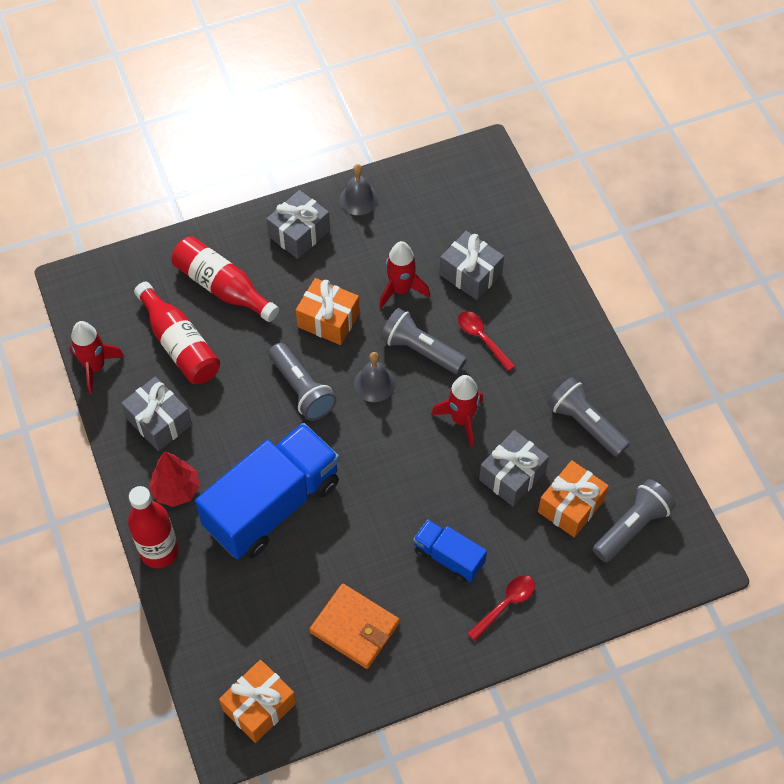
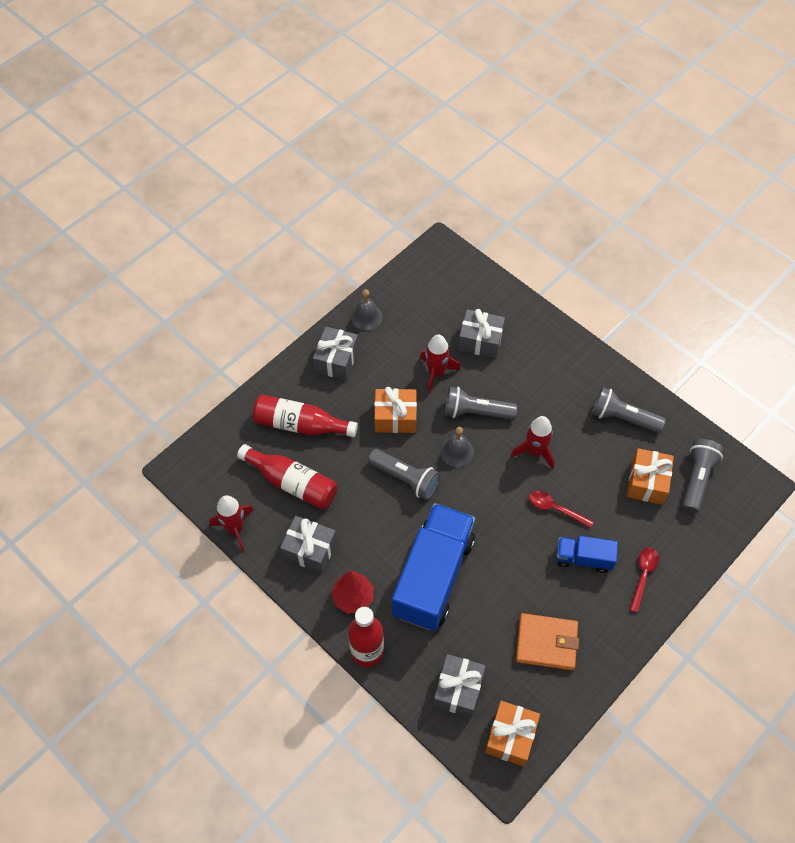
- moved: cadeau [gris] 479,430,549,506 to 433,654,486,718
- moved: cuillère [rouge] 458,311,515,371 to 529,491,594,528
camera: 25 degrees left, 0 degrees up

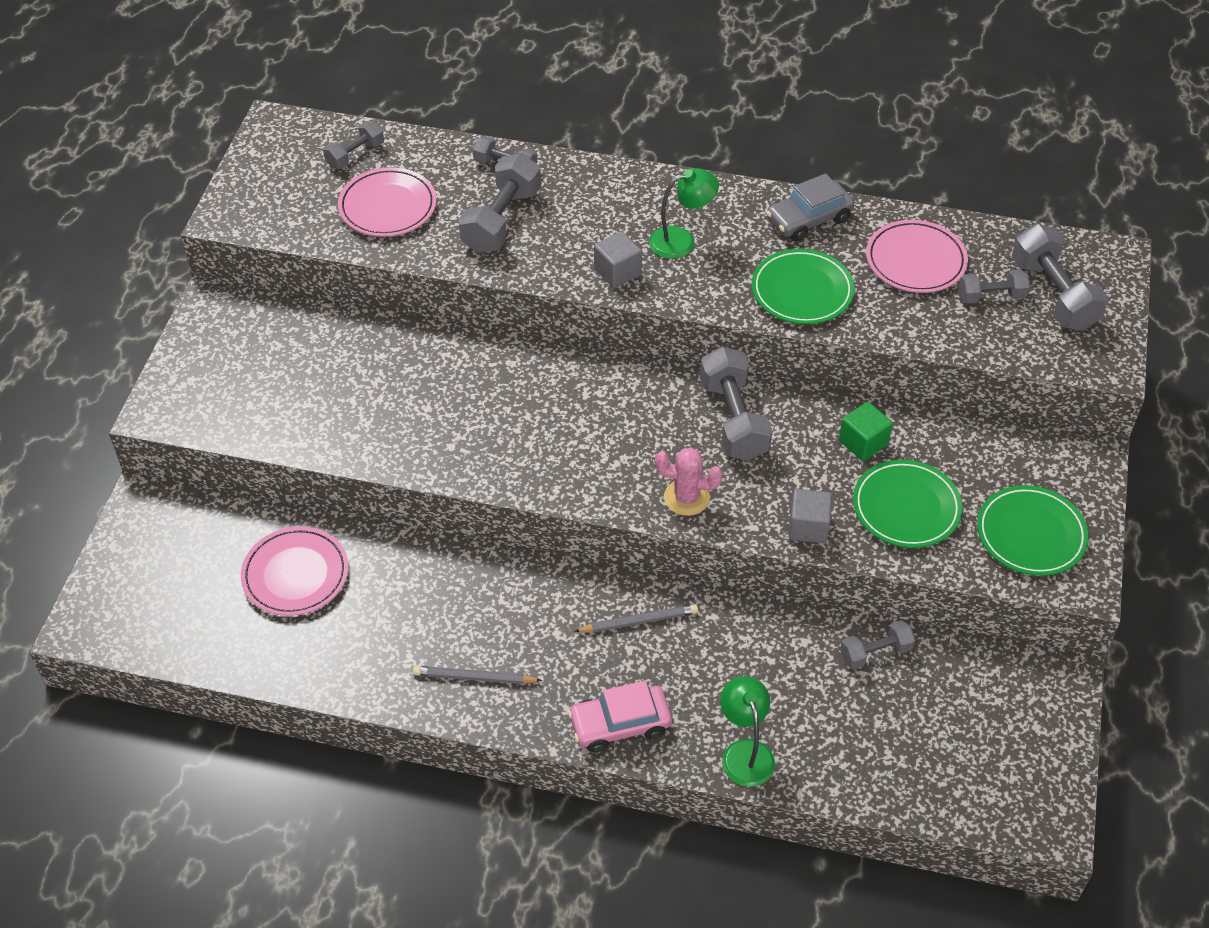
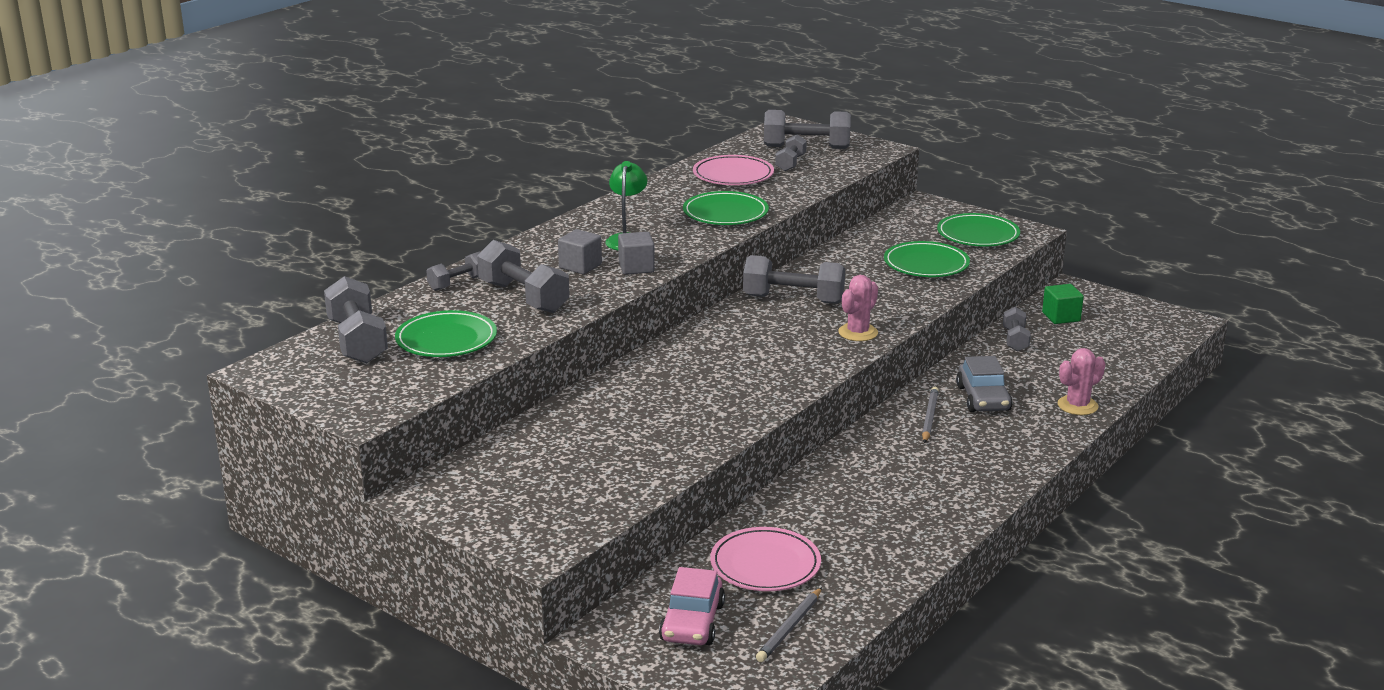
- resized: haltère [gris] 323,121,384,169 = 324,276,388,363 x1.73
- recoloured: assiette [rose] 338,167,436,237 to assiette [vert] 395,310,497,357
- moved: cube [gris] 788,489,832,543 to 558,229,602,274
- moved: voiture [rose] 568,681,672,753 to 659,567,725,645
- moved: crayon [gris] 413,666,542,684 to 756,587,822,662
- moved: voiture [gris] 766,173,855,241 to 956,356,1013,412
- moved: cube [vert] 839,402,893,461 to 1042,284,1084,324
- replaced: lampe [vert] 720,676,775,787 to cactus [rose] 1057,348,1105,415
camera: 65 degrees left, 25 degrees down

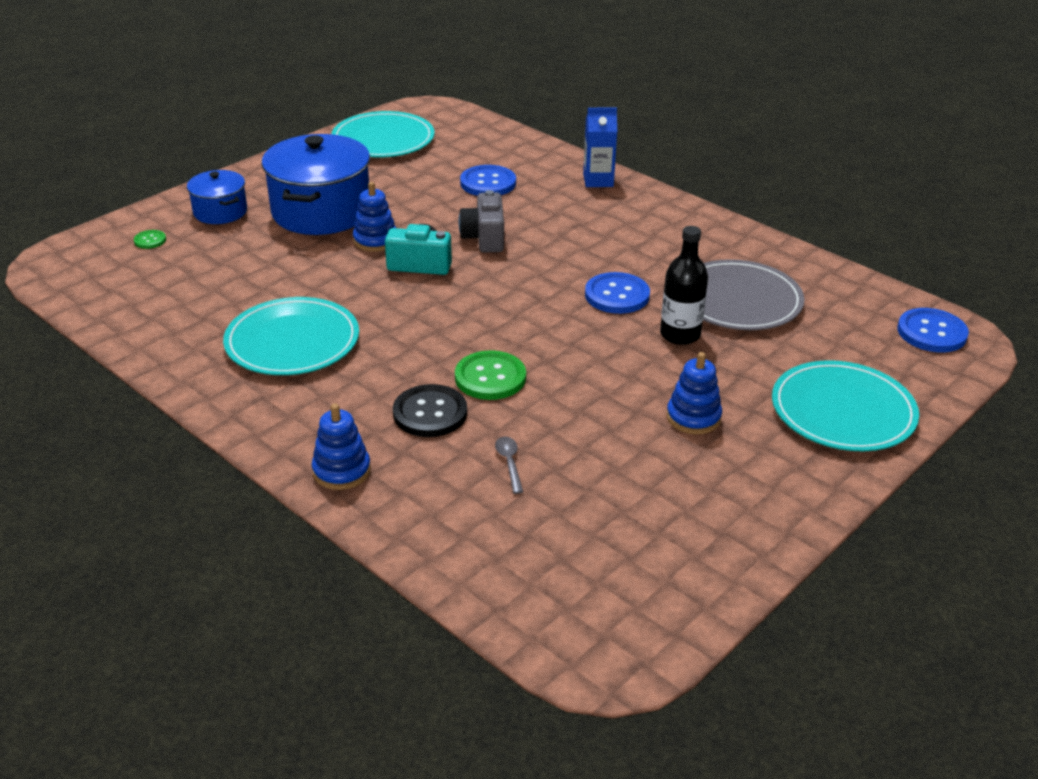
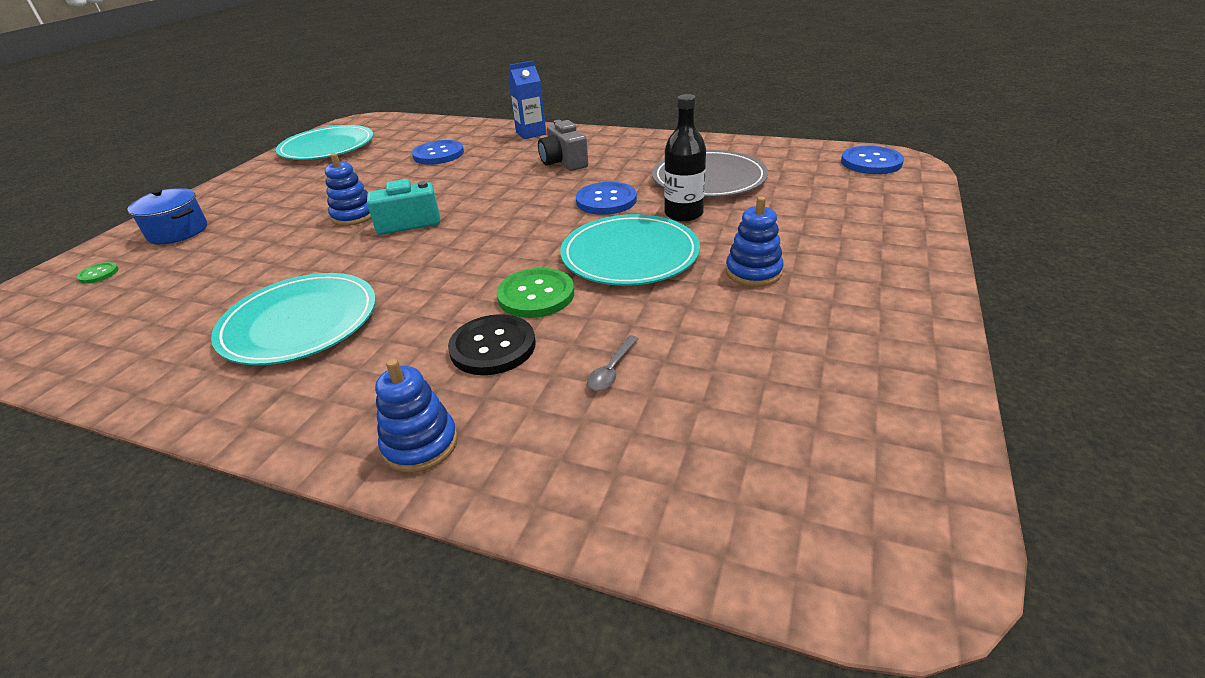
- moved: appareil photo [gris] 459,190,504,252 to 538,120,588,171
- moved: assiette [turquoise] 772,360,919,451 to 560,214,700,286
- turned: cuillère [gris] 495,437,523,494 = 587,336,639,391 120 degrees counterclockwise
- removed: marmite [bleu] 262,134,370,235
camera: 20 degrees left, 0 degrees up

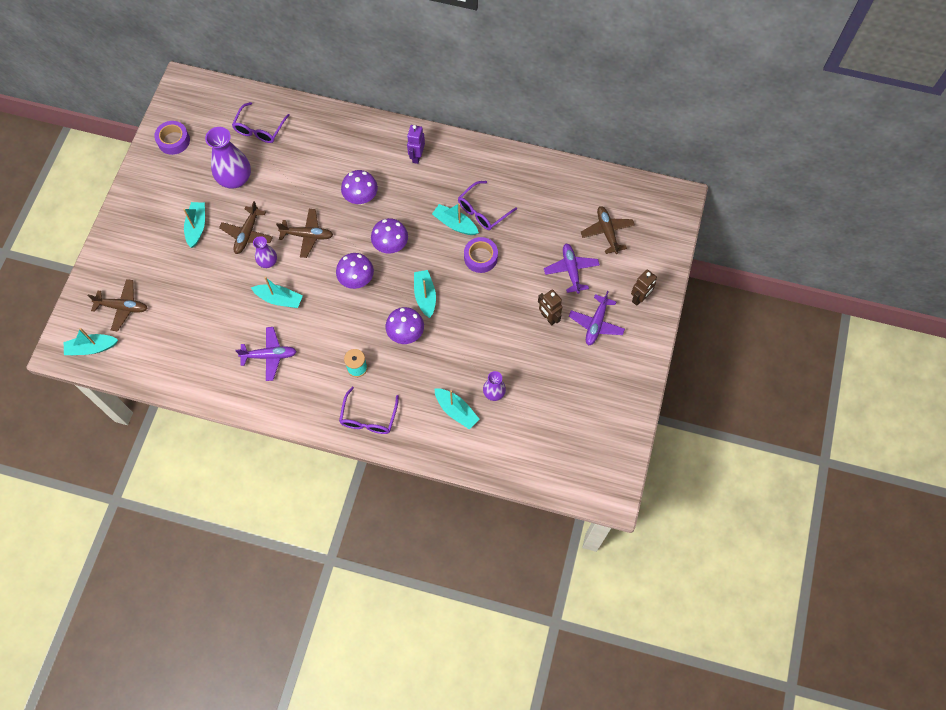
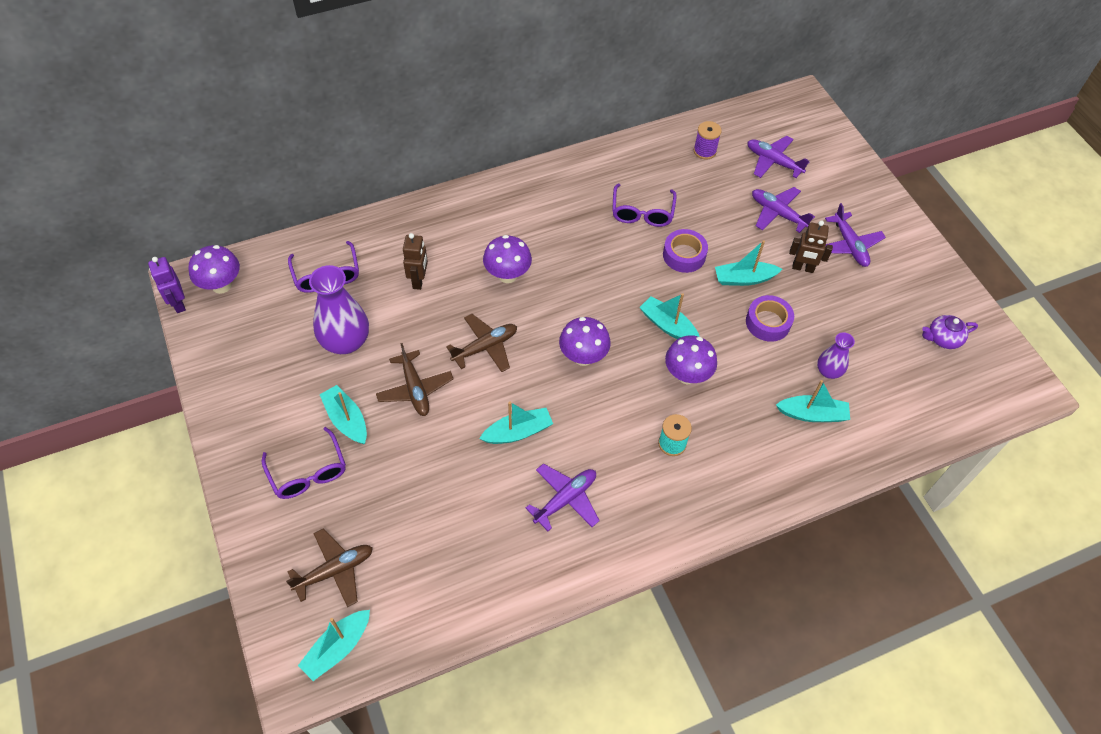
- moved: robot [violet] 407,125,425,164 to 148,257,186,313
- moved: champignon [violet] 371,218,408,254 to 188,245,240,294
- moved: lunettes [violet] 339,387,399,434 to 262,427,346,499
- moved: robot [marron] 631,269,657,306 to 403,233,428,290
- added: bobine [violet] 694,121,722,160
- moved: bateau [turquoise] 432,203,479,235 to 715,240,782,286
- moved: ruban adhésif [violet] 154,121,190,155 to 746,295,794,342
- recoloured: avion [marron] 581,206,635,254 to avion [violet] 747,136,809,178
- added: théière [violet] 922,315,978,349
- removed: vase [violet] 253,236,277,268
camera: 40 degrees left, 10 degrees down

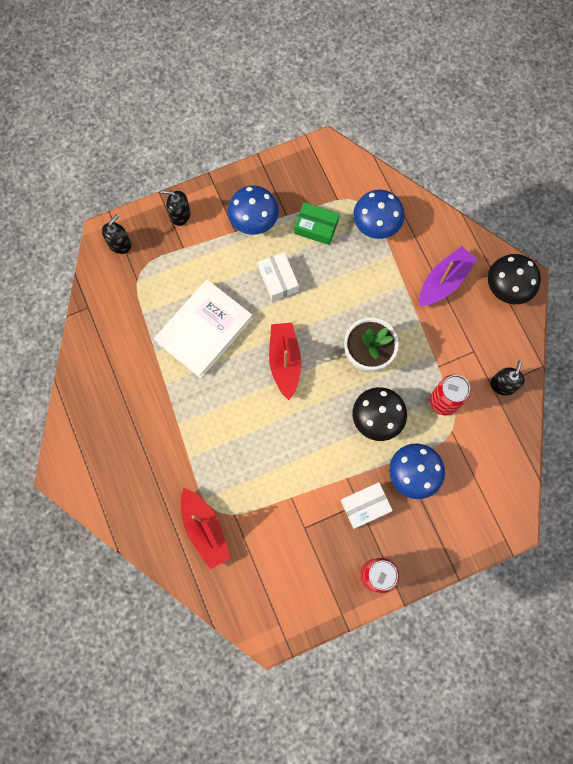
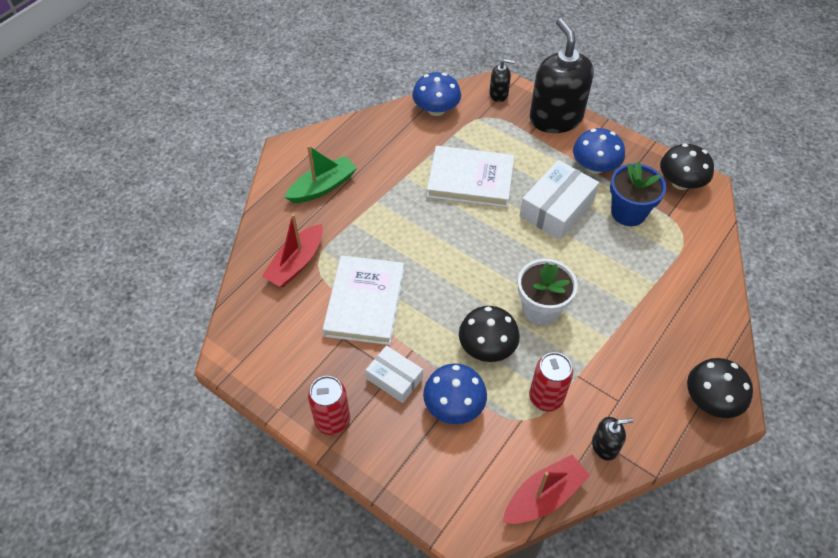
- added: bateau [vert] 285,145,357,203
- added: livre [blanc] 323,255,404,345
- moved: champignon [bleu] 353,189,405,239 to 412,72,461,116
- moved: bateau [rouge] 269,323,301,400 to 503,455,590,524
- resized: boîte [blanc] 258,252,299,301 = 520,160,599,240 x1.63
- resized: distributeur de savon [noir] 161,190,191,226 = 530,18,594,133 x2.27
- replaced: boîte [vert] 294,202,339,245 to pot de fleurs [bleu] 610,162,666,226
- added: champignon [noir] 660,143,714,190
- removed: bateau [violet] 419,246,477,306
camera: 60 degrees right, 20 degrees down

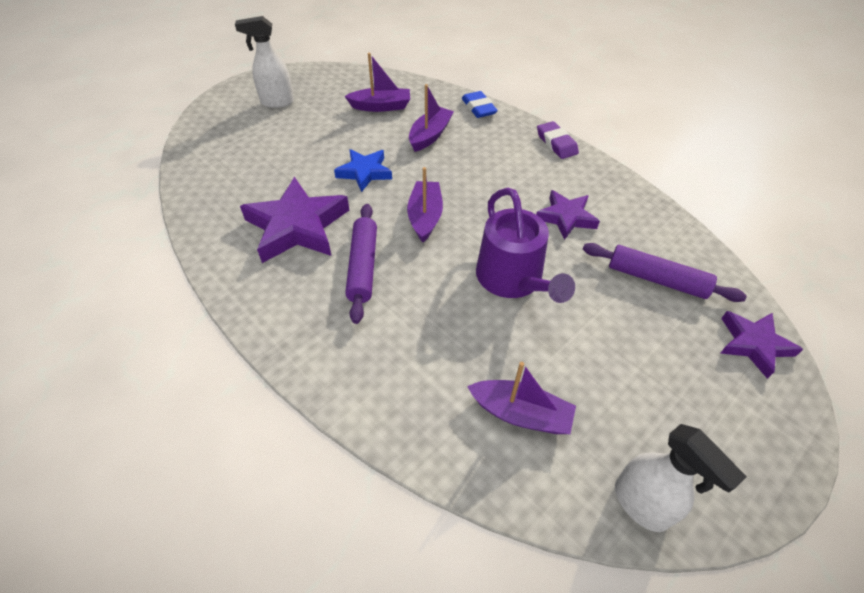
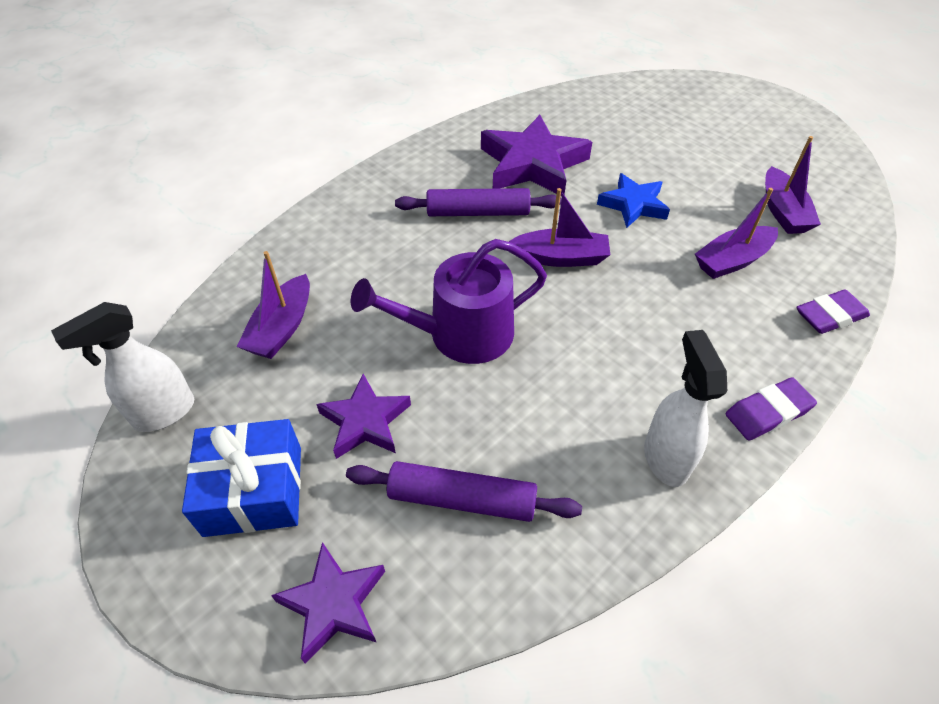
- added: cadeau [bleu] 182,419,301,537
- moved: étoile [violet] 536,190,600,240 to 316,374,411,459
- turned: rouleau à pâtisserie [violet] 583,243,747,302 = 346,461,582,522 75 degrees clockwise
- moved: vaporisateur [blanc] 235,16,294,108 to 644,330,727,487
- turned: bateau [violet] 409,84,454,152 = 695,188,778,279 120 degrees clockwise
- recoloured: gomme [bleu] 462,91,498,118 to gomme [violet] 796,290,870,334
camera: 90 degrees right, 0 degrees up

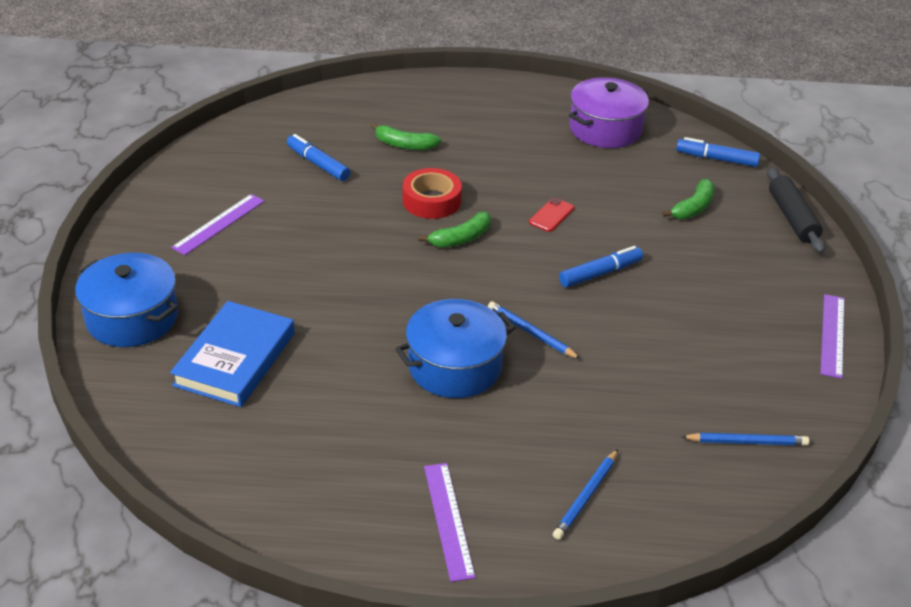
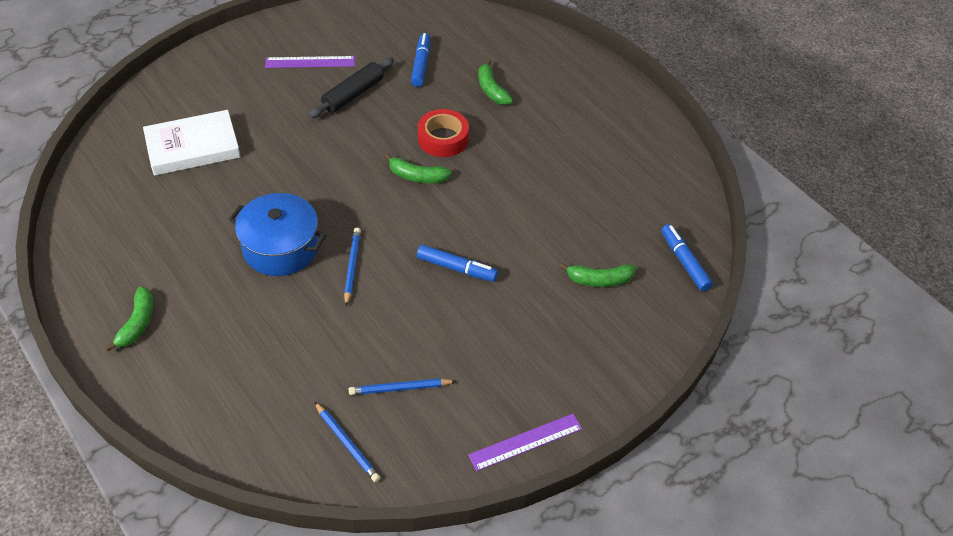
- replaced: règle [violet] 424,463,476,582 to banane [vert] 105,286,153,351
- recoloured: livre [bleu] 170,301,295,407 to livre [blanc] 143,110,241,176
- moved: rouleau à pâtisserie [noir] 767,167,825,254 to 309,58,394,118
- moved: crayon [bleu] 553,449,618,540 to 349,378,456,395
- removed: marmite [bleu] 75,253,178,347
- removed: téléphone [rouge] 529,198,574,232
- removed: marmite [violet] 569,77,649,148
camera: 50 degrees right, 10 degrees up

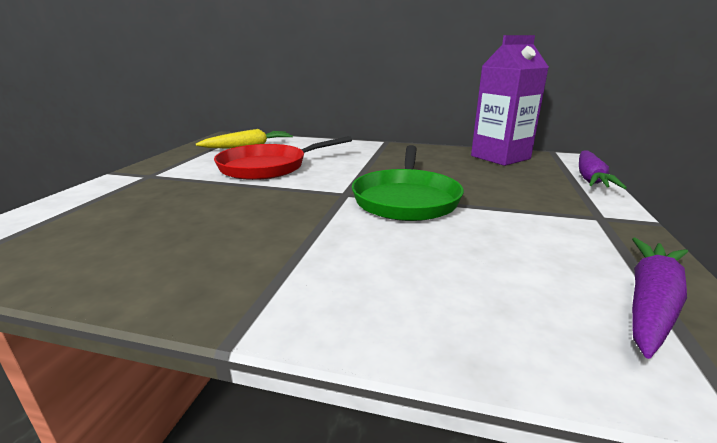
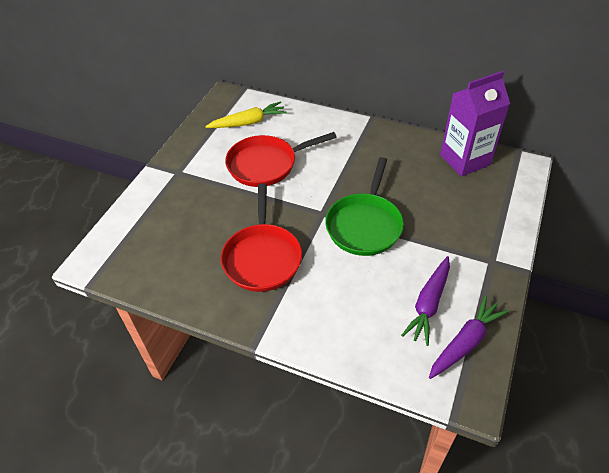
- added: poêle [rouge] 221,183,302,292
- moved: carotte [violet] 579,150,627,189 to 401,256,450,346
camera: 10 degrees right, 25 degrees up

